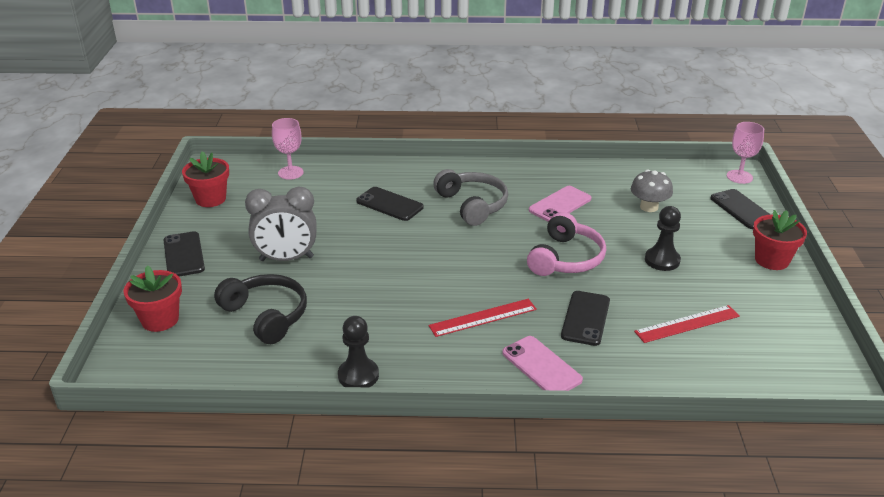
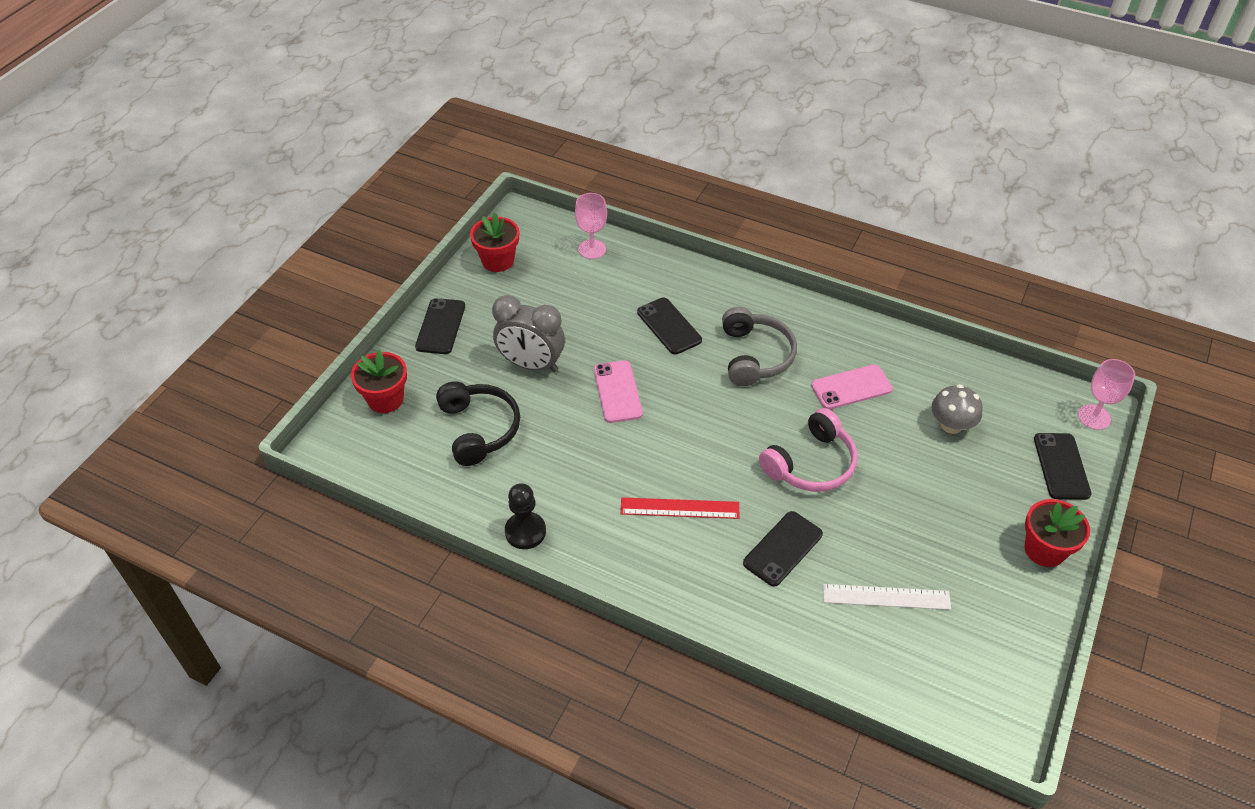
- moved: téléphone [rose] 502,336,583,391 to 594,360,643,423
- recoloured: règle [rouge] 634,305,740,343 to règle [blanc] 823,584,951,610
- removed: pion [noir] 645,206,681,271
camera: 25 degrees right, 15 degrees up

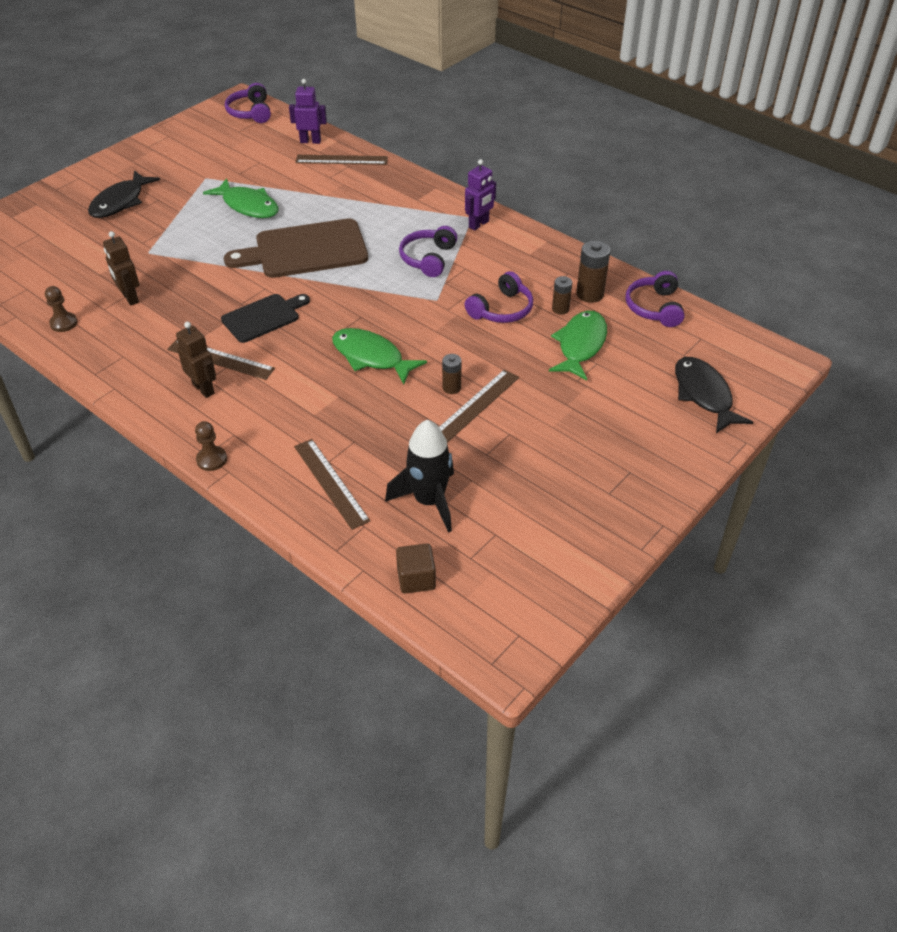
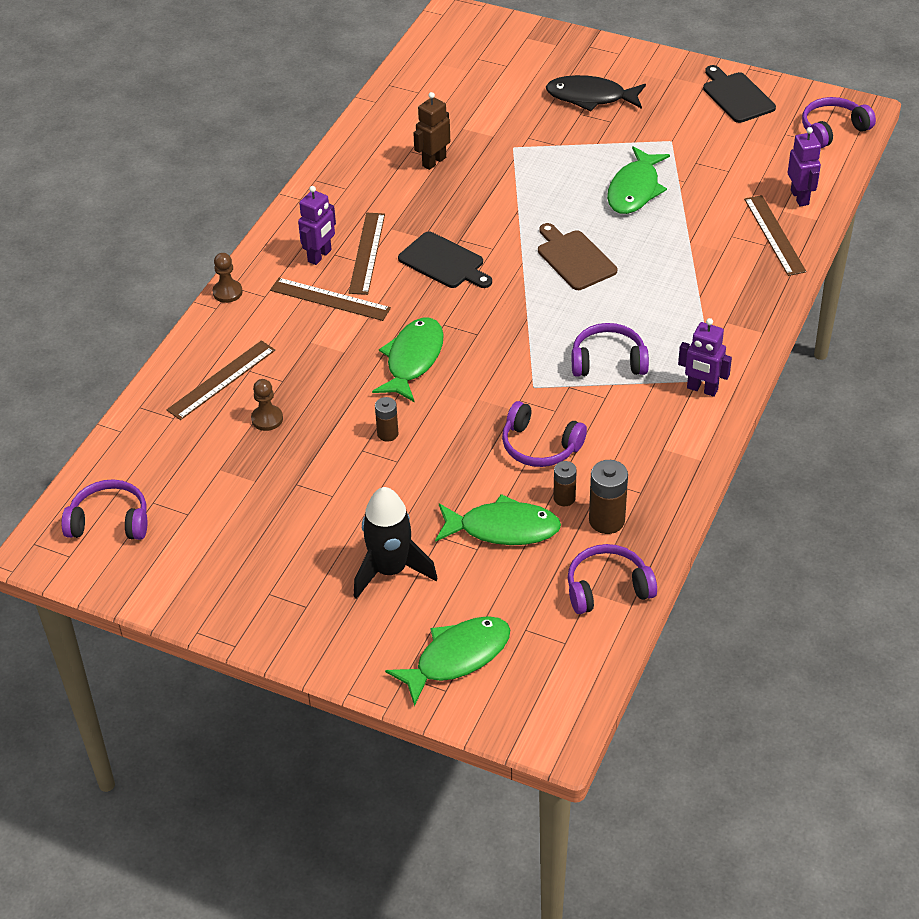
- added: casque audio [violet] 61,479,147,540
- moved: pion [marron] 45,286,77,332 to 251,379,283,431
- moved: règle [marron] 439,369,519,443 to 270,278,391,321
- recoloured: robot [marron] 176,322,216,398 to robot [violet] 298,186,336,265
- moved: fusée [noir] 385,420,454,533 to 354,487,438,599
- recoloured: poisson [noir] 675,357,753,433 to poisson [vert] 385,616,510,706
- resized: planche à découper [marron] 224,219,368,278 = 538,223,617,290 x0.60
- added: planche à découper [noir] 703,65,776,123
- removed: cube [marron] 396,543,436,594
camera: 75 degrees right, 0 degrees up

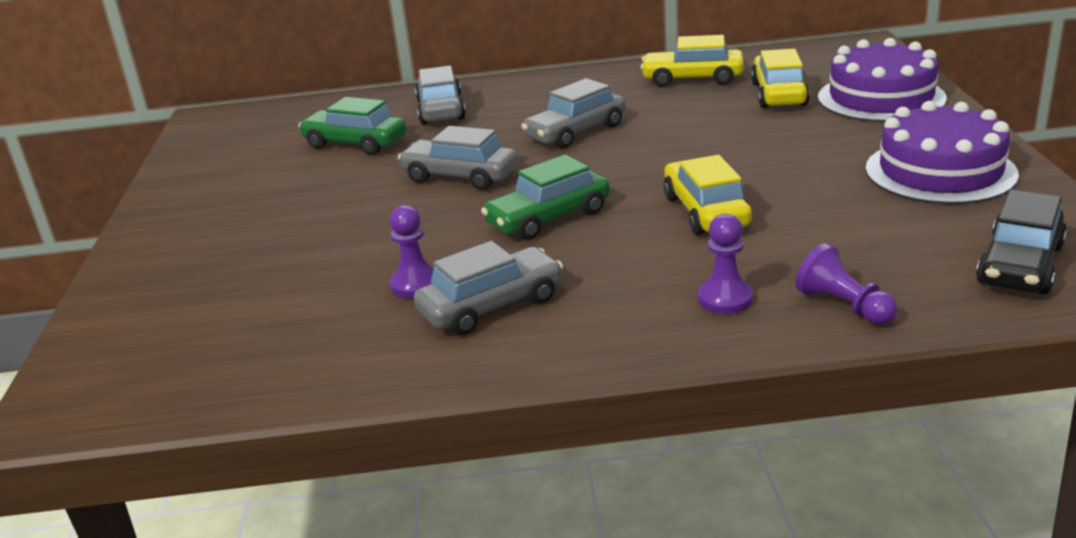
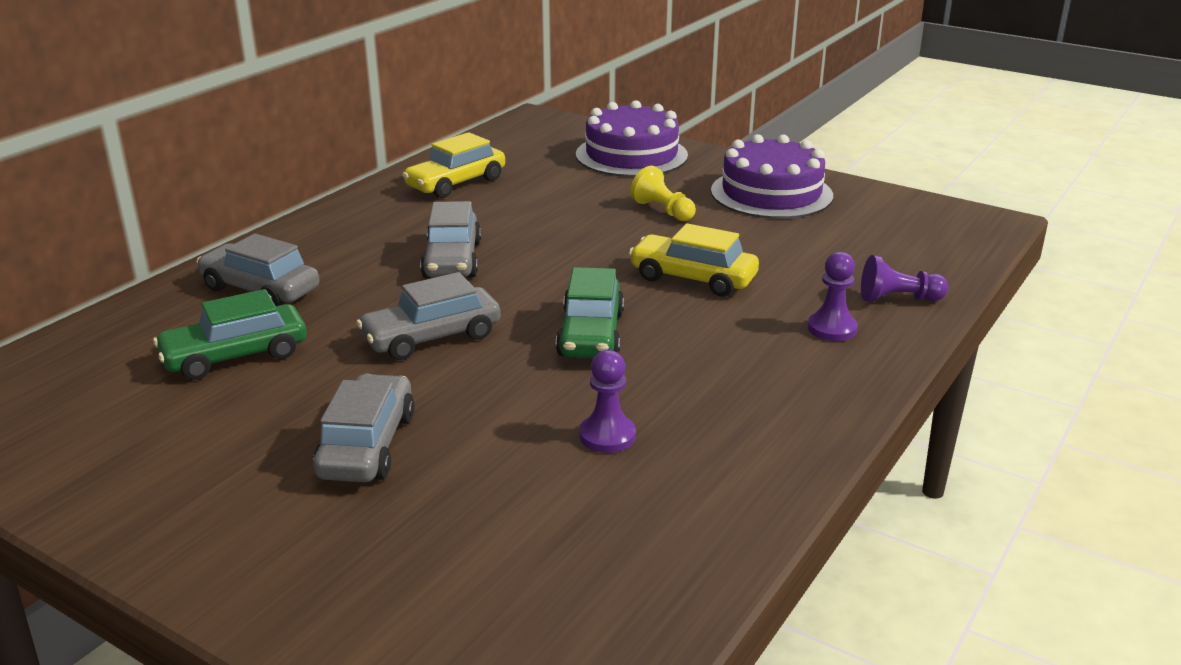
- moved: voiture [gris] 414,241,563,335 to 313,374,415,482
- added: pion [jaune] 630,166,696,221
- removed: voiture [jaune] 751,49,810,108
- removed: voiture [noir] 976,190,1067,294
camera: 55 degrees left, 0 degrees up

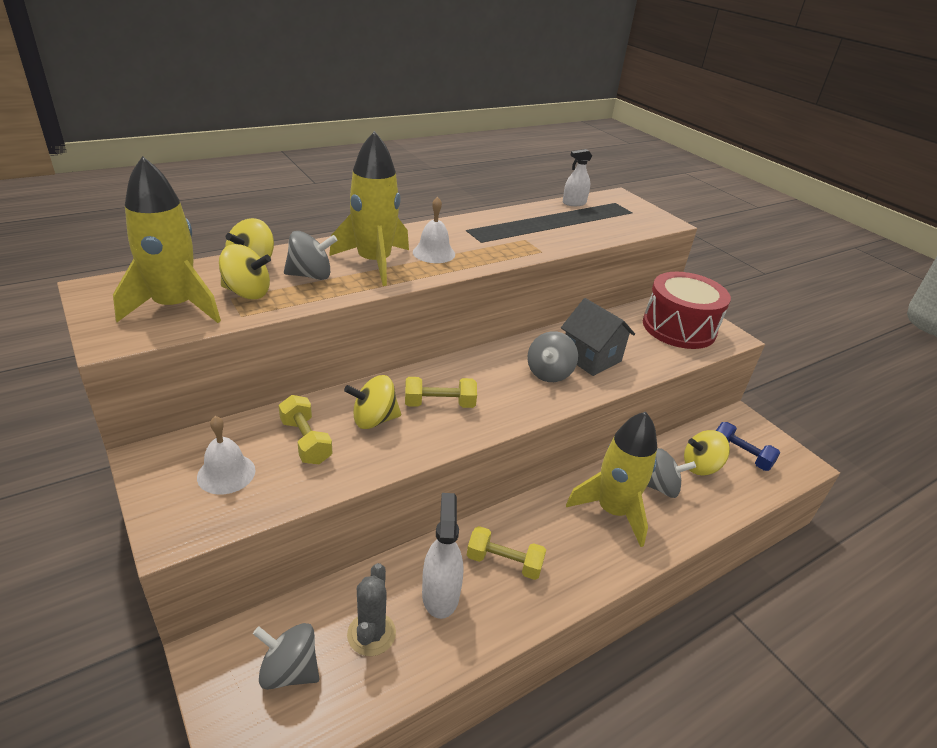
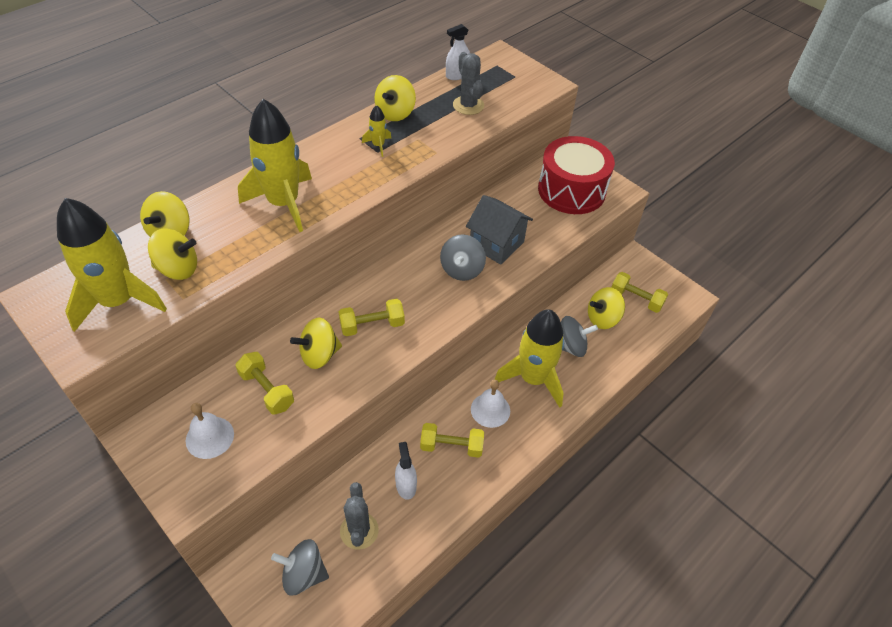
- added: fusée [jaune] 362,105,391,157
- added: toupie [jaune] 374,75,416,121
- resized: vaporisateur [blanc] 422,493,463,619 = 395,442,417,500 x0.66
- added: cactus [gris] 453,52,484,115
- moved: cloche [blanc] 413,197,455,263 to 471,380,510,428
- recoloured: haltère [bleu] 716,422,780,471 to haltère [jaune] 612,272,668,313
- removed: toupie [gris] 284,231,338,280
camera: 10 degrees left, 15 degrees up

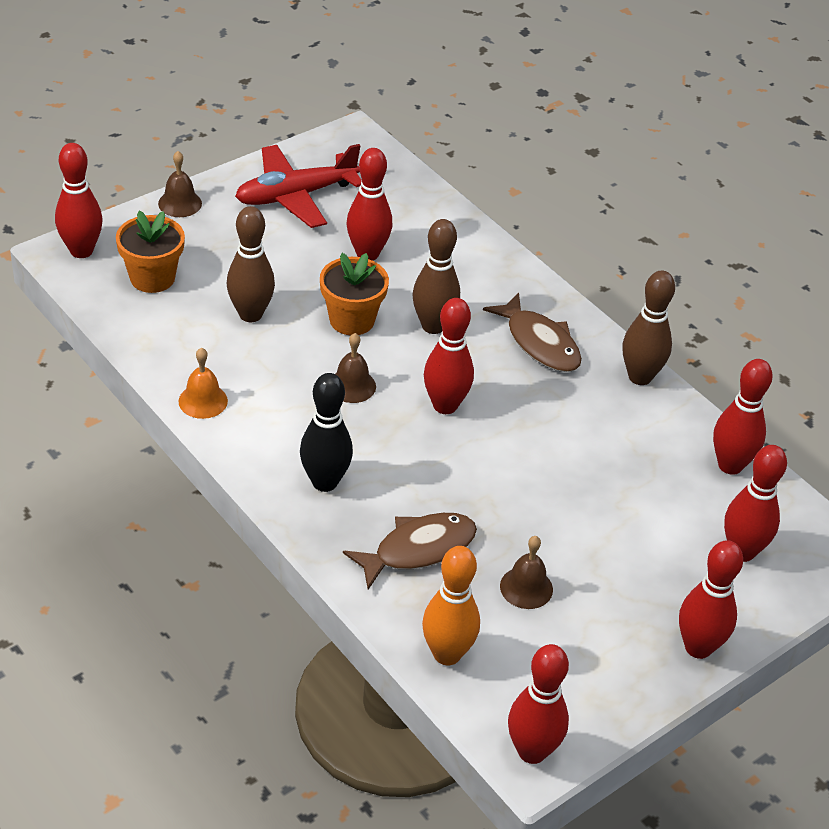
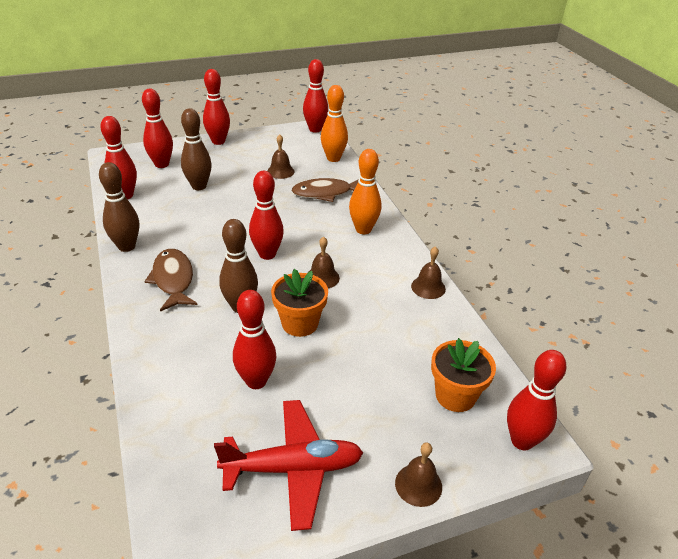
- moved: quille [marron] 227,206,275,322 to 181,108,212,190
- recoloured: quille [noir] 300,373,353,492 to quille [orange] 349,149,381,234
- recoloured: cloche [orange] 178,348,228,419 to cloche [marron] 411,246,446,299
camera: 160 degrees left, 5 degrees down

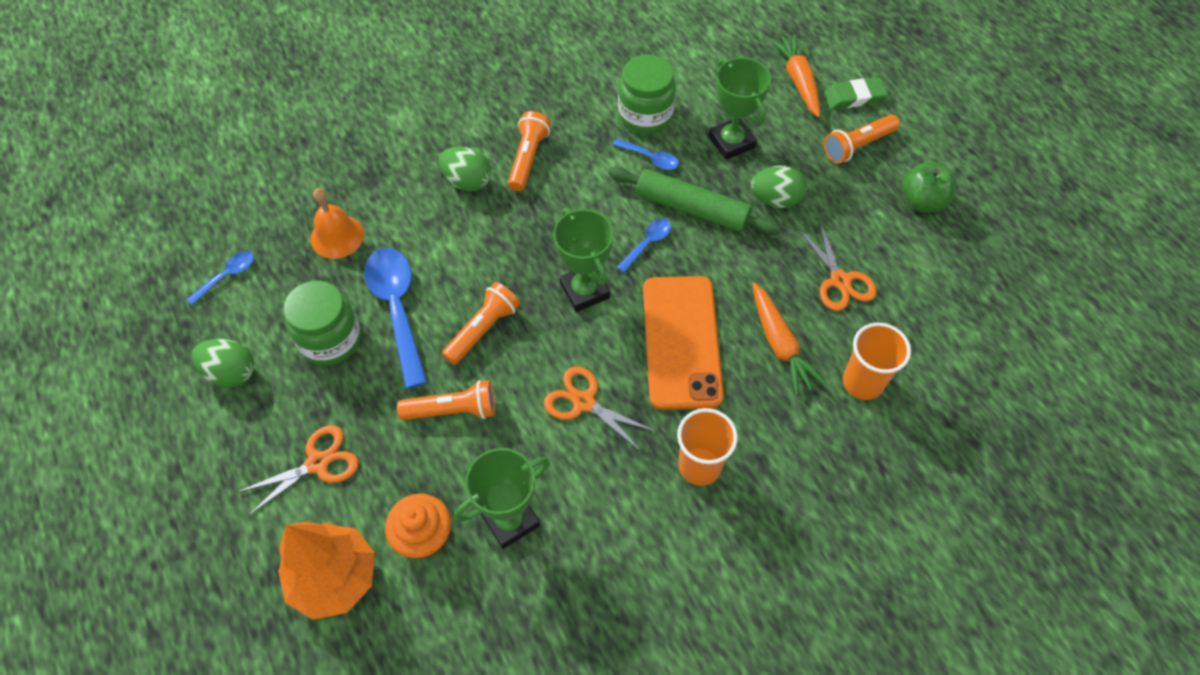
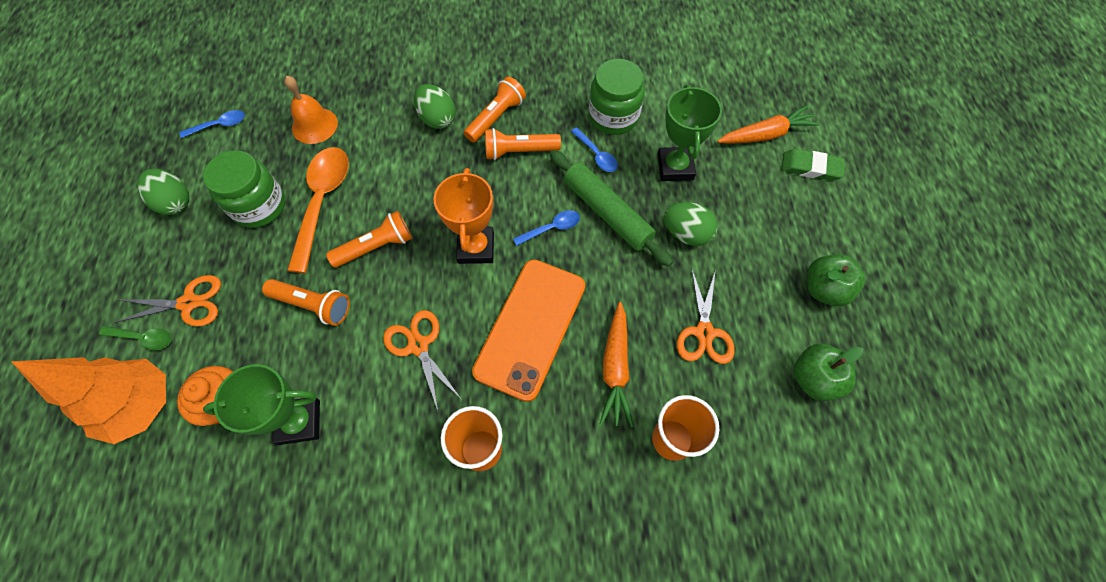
- added: cuillère [vert] 99,326,172,350
- recoloured: cuillère [bleu] 364,248,427,388 to cuillère [orange] 287,147,349,273
- recoloured: trophée [vert] 553,208,614,312 to trophée [orange] 434,168,494,264
- moved: lampe de poche [orange] 824,114,900,164 to 485,128,561,160
- turned: carotte [orange] 770,34,820,118 = 717,105,820,144 60 degrees clockwise
- added: pomme [vert] 793,344,863,401
camera: 25 degrees right, 5 degrees up

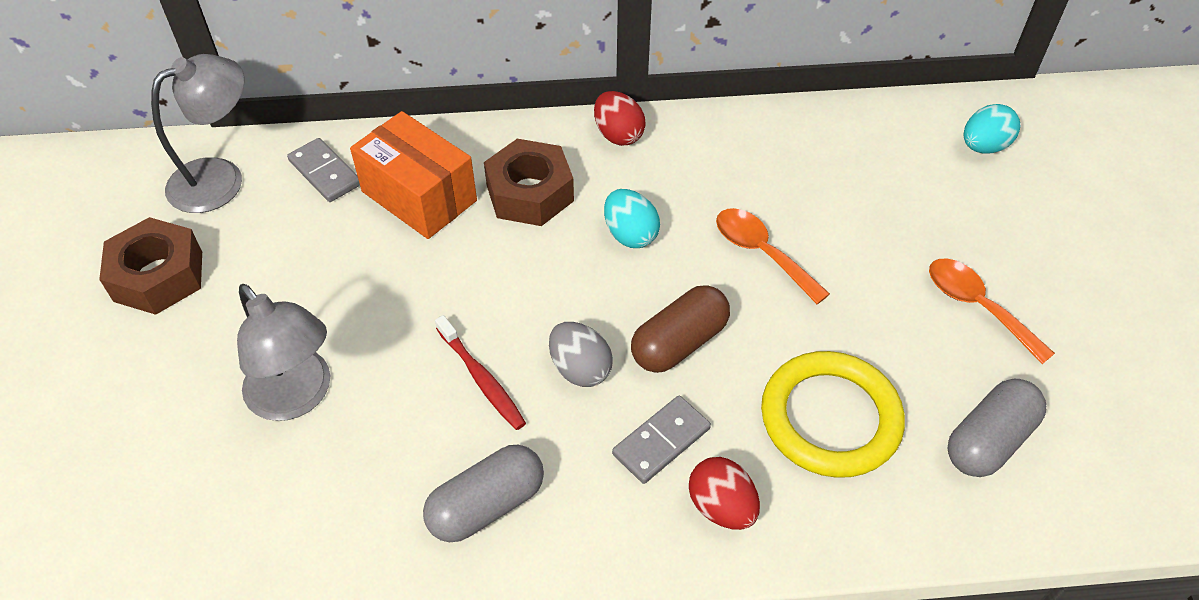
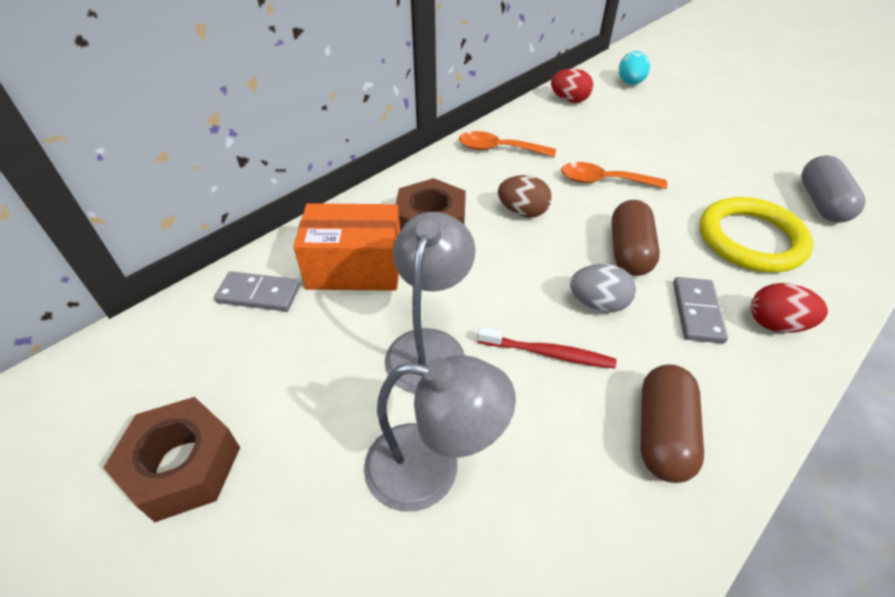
- moved: lampe [gris] 151,54,244,213 to 385,212,475,394
- moved: cuillère [orange] 929,258,1055,364 to 459,131,556,157
- recoloured: œuf [turquoise] 604,189,660,248 to œuf [marron] 498,175,552,217
- moved: œuf [rouge] 594,91,646,146 to 551,68,593,103
- recoloured: gélule [gris] 423,445,544,542 to gélule [marron] 641,364,704,483
camera: 40 degrees left, 5 degrees down

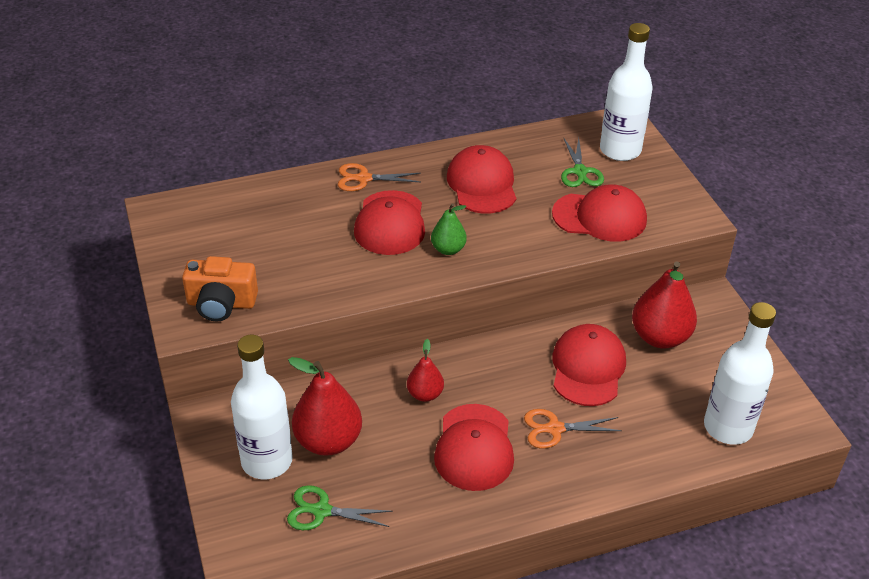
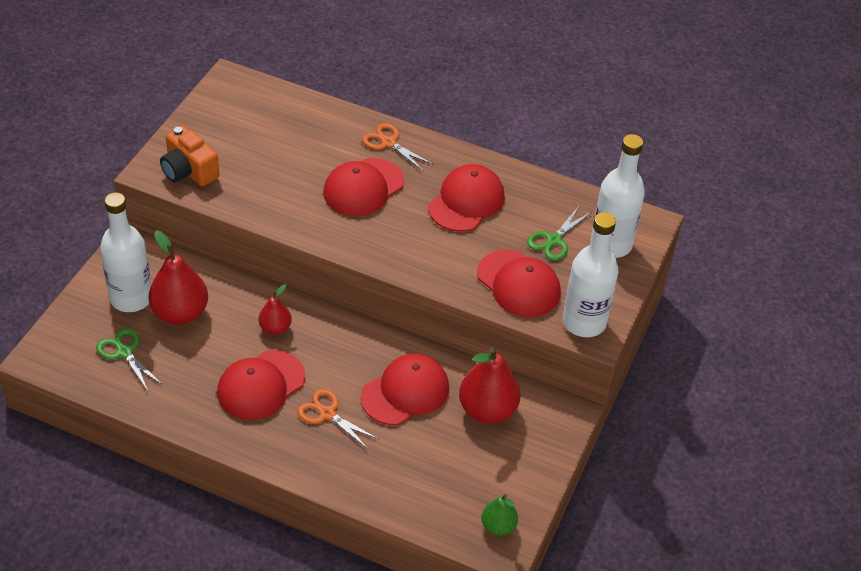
- moved: poire [vert] 431,203,467,255 to 481,494,518,536
- moved: bouteille [blanc] 704,302,776,445 to 563,212,618,337
camera: 40 degrees right, 5 degrees up

